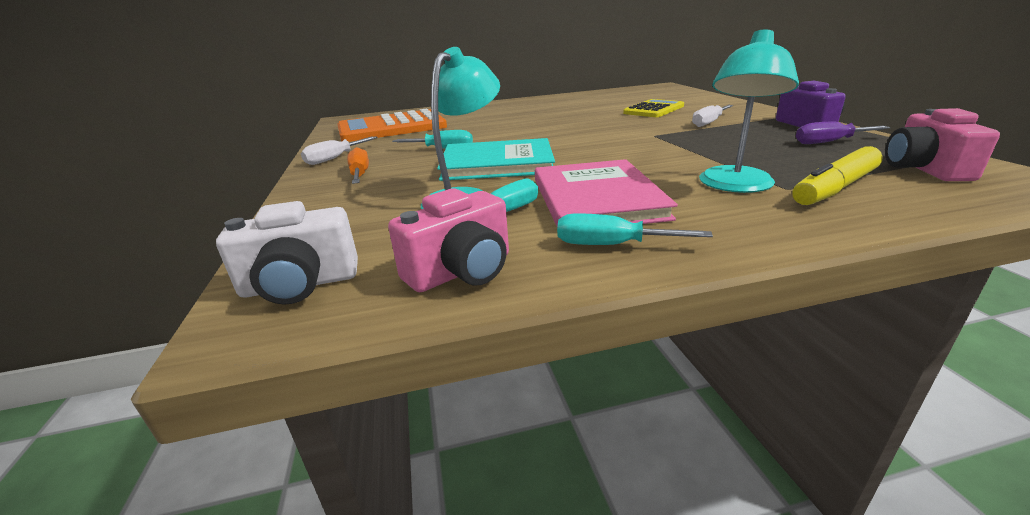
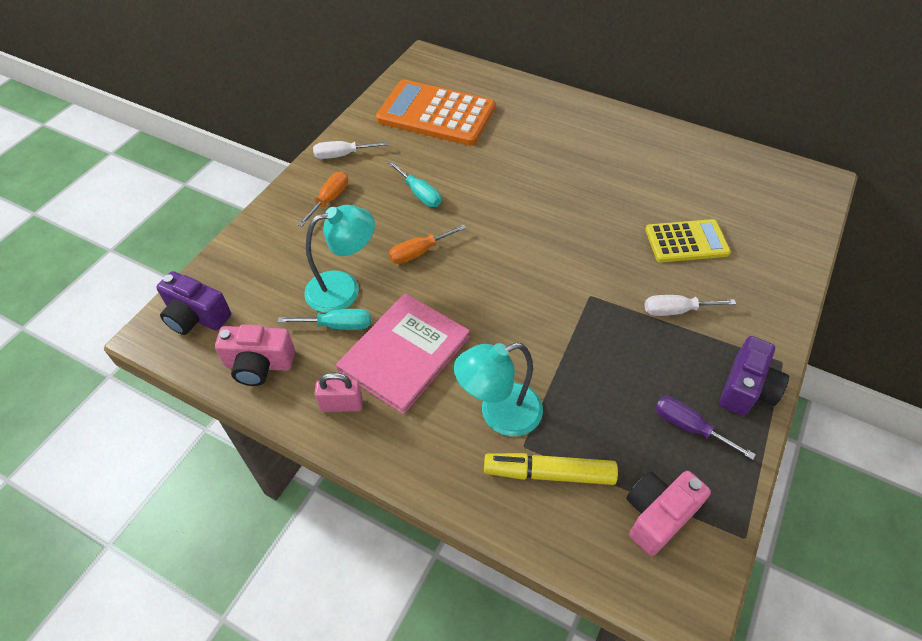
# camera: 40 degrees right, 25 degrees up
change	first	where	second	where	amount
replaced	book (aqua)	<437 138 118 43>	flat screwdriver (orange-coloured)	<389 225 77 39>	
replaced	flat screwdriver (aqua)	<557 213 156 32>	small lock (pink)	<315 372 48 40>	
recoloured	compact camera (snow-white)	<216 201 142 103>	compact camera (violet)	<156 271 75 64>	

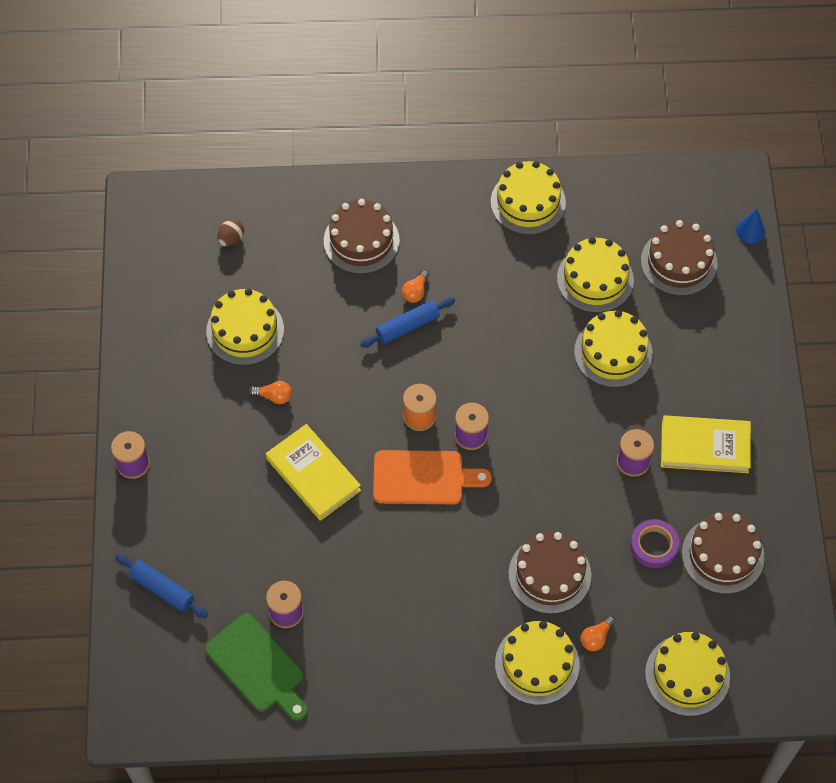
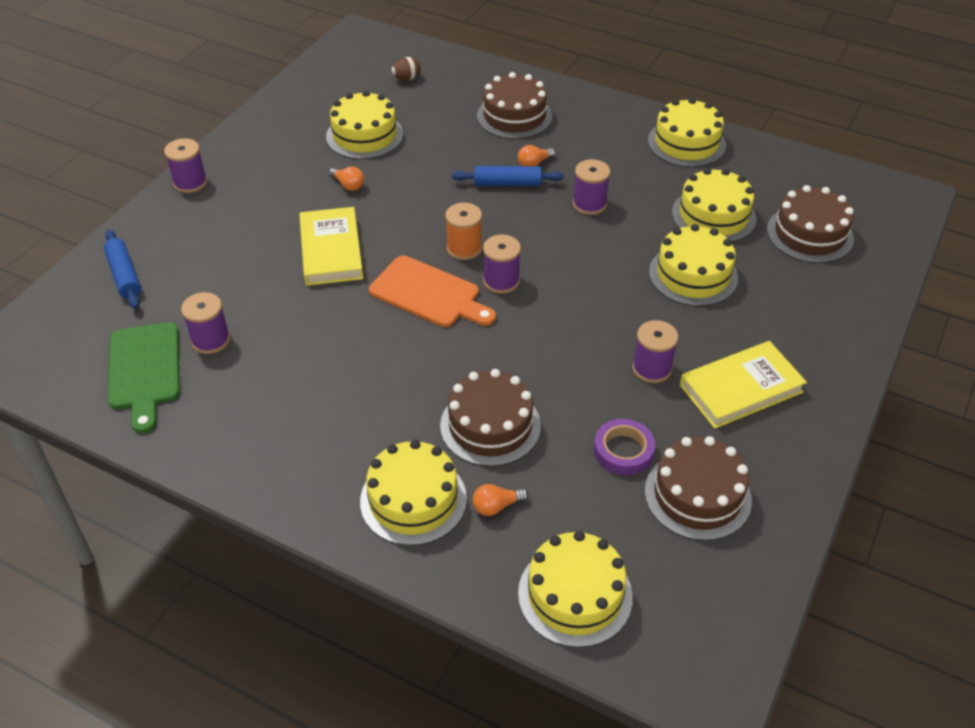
# camera: 30 degrees right, 15 degrees down
change	first	where	second	where	amount
removed	cone (blue)	<736 209 29 35>			
added			reel of thread (violet)	<573 159 37 56>	
turned	book (yellow)	<661 415 90 58>		<680 341 127 88>	60 degrees counterclockwise

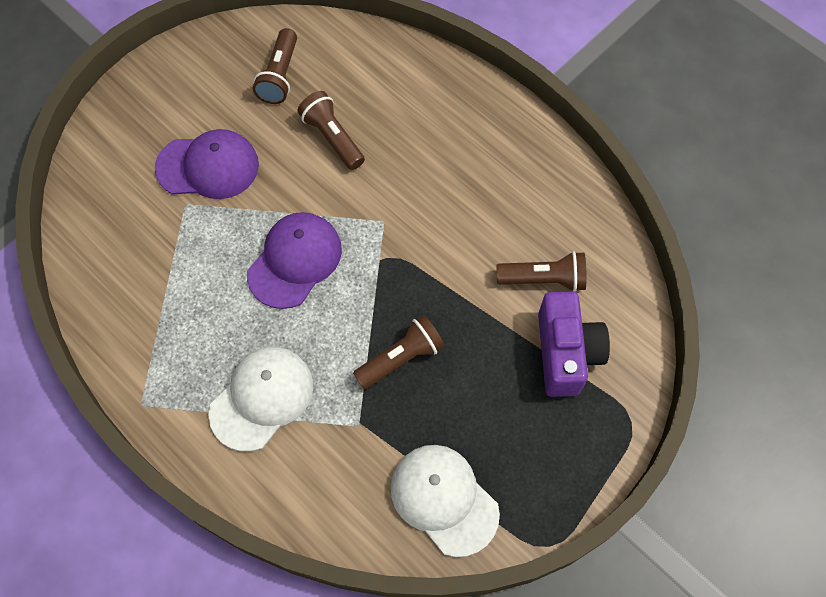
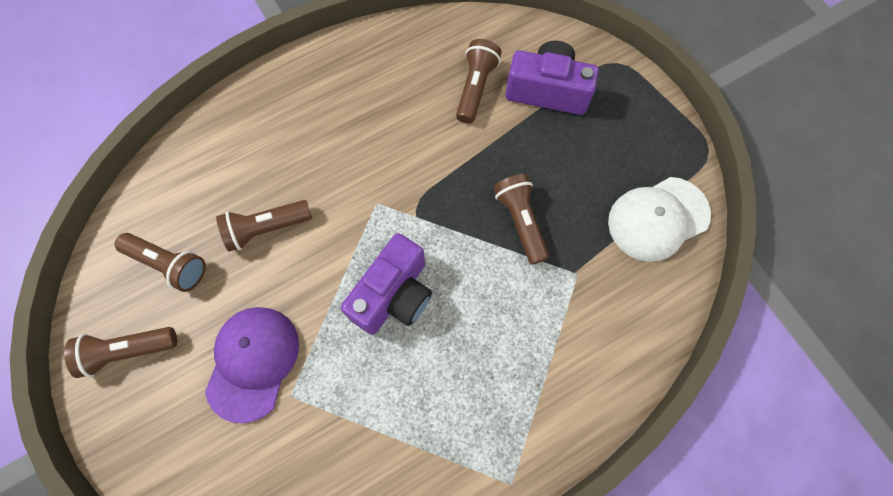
# camera: 75 degrees left, 5 degrees up
change	first	where	second	where	amount
removed	peaked cap (snow-white)	<208 347 105 104>			
added			flashlight (brown)	<64 327 113 51>	
replaced	peaked cap (violet)	<247 212 95 97>	compact camera (violet)	<341 233 91 102>	

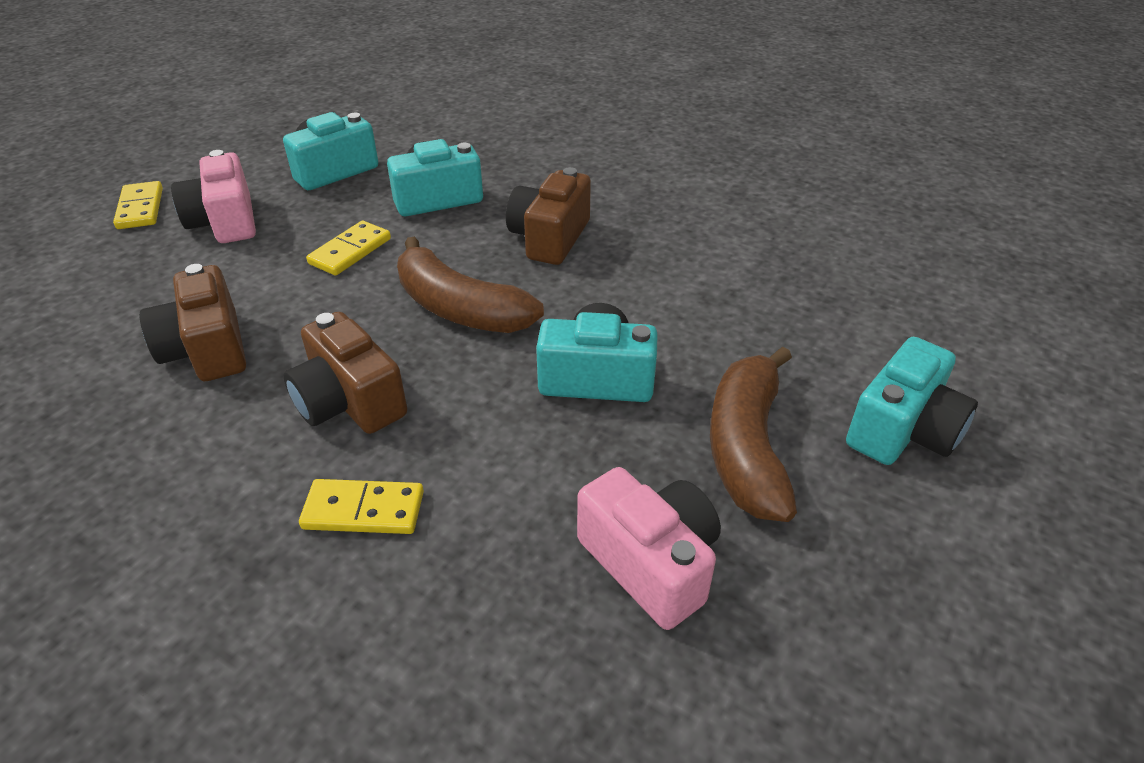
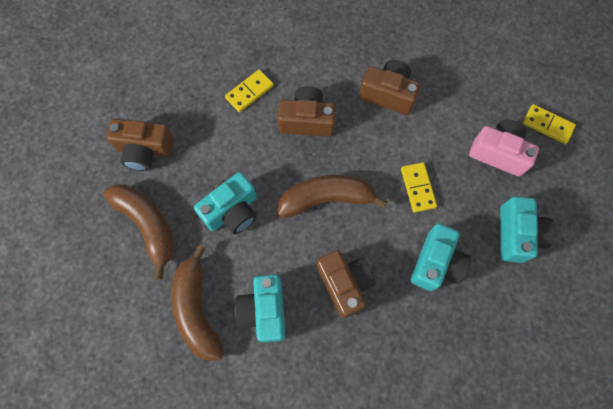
# camera: 135 degrees right, 30 degrees up
change	first	where	second	where	amount
added			toy banana (brown)	<172 245 52 116>	
moved	compact camera (aqua)	<846 337 132 128>		<235 274 51 69>	
recoloured	compact camera (pink)	<577 467 144 163>	compact camera (brown)	<107 119 67 52>	

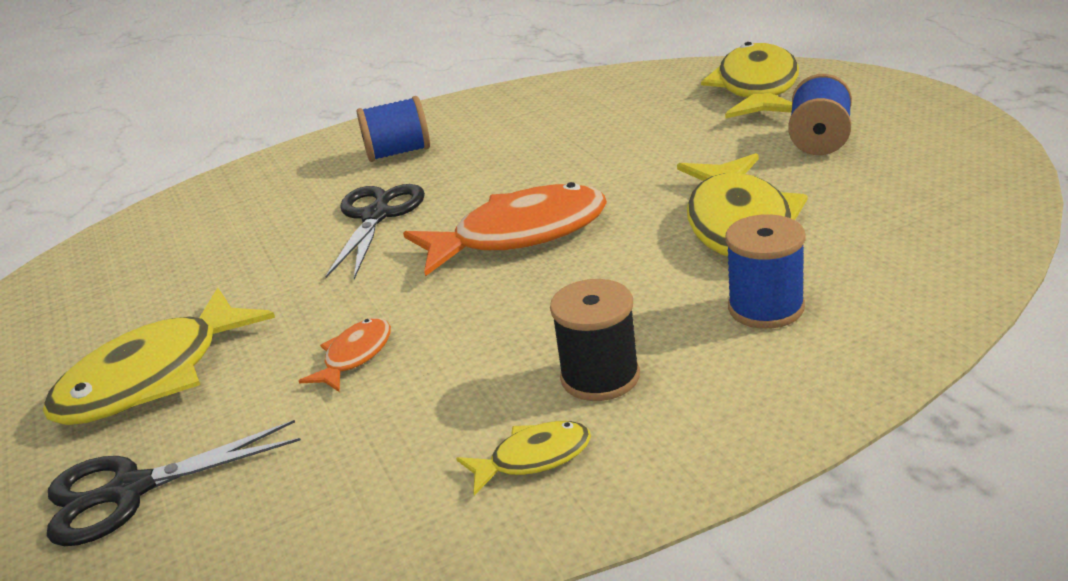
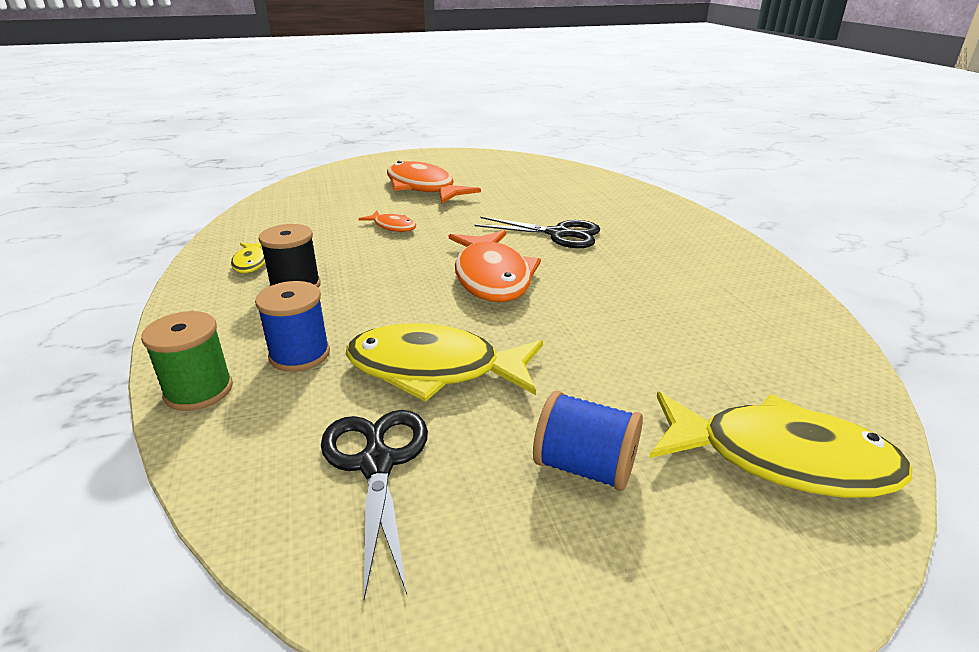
# camera: 95 degrees right, 0 degrees up
change	first	where	second	where	amount
removed	reel of thread (blue)	<357 96 73 66>			
added			reel of thread (green)	<141 311 92 100>	
moved	shears (ebony)	<47 420 254 126>		<321 410 107 189>	
recoloured	fish (yellow)	<43 288 232 137>	fish (orange-coloured)	<387 161 94 43>	

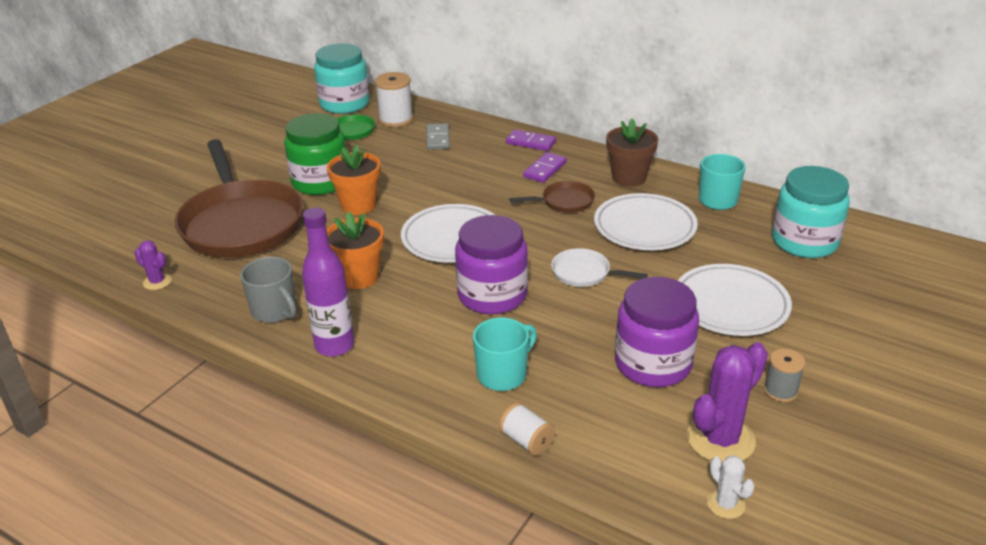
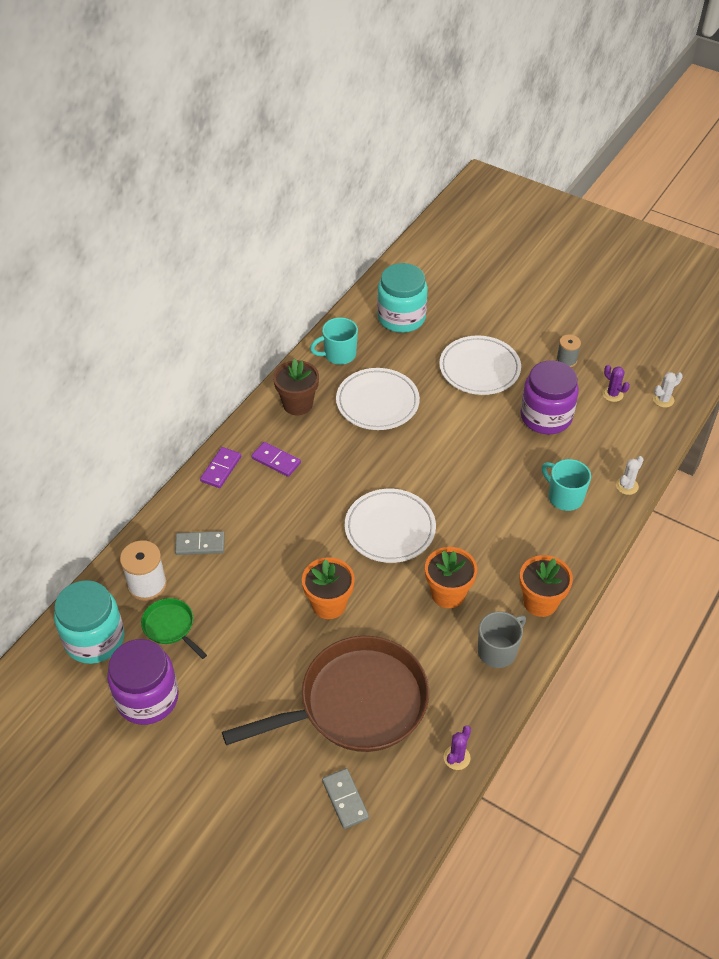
# camera: 90 degrees left, 15 degrees up
change	first	where	second	where	amount
removed	preserve jar (green)	<284 113 62 82>			
removed	skillet (brown)	<510 181 85 32>			
removed	skillet (snow-white)	<551 248 97 39>			
added			domino tile (gray)	<322 768 47 61>	
moved	preserve jar (violet)	<455 215 73 99>		<107 639 72 86>	
replaced	flask (violet)	<302 208 52 149>	plant pot (orange-coloured)	<520 555 53 62>	
replaced	reel of thread (snow-white)	<499 403 56 53>	saguaro cactus (snow-white)	<616 456 28 39>	
resized	saguaro cactus (violet)	<687 342 81 121>		<602 365 28 37>	x0.52

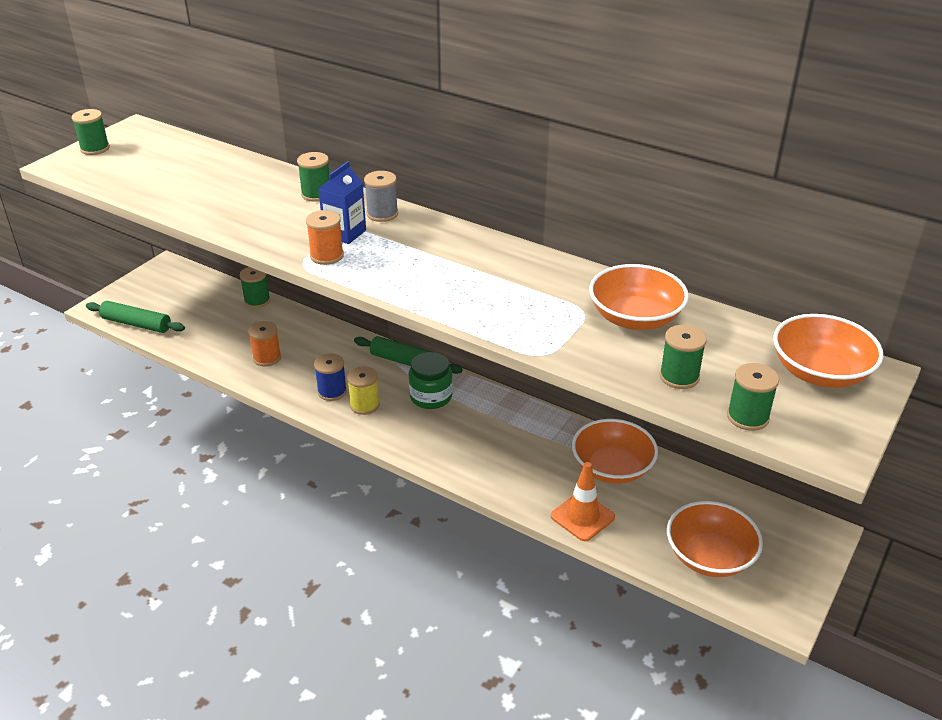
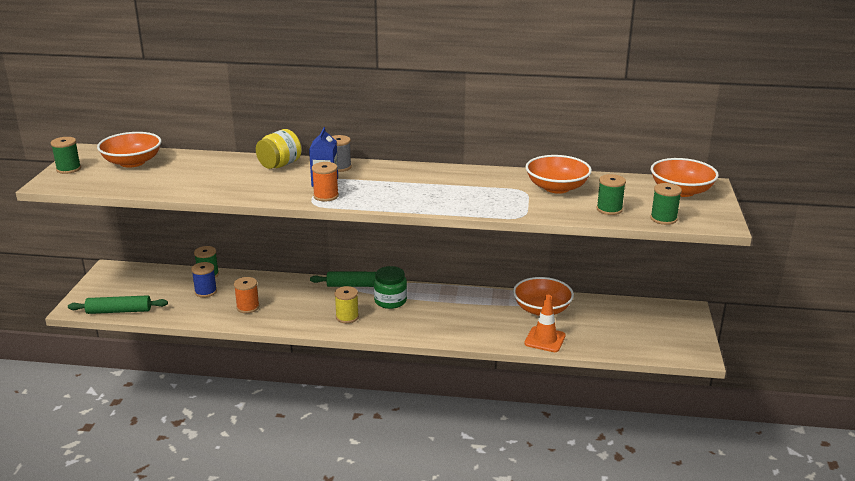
# camera: 25 degrees left, 10 degrees down
change	first	where	second	where	amount
moved	reel of thread (blue)	<314 353 33 48>		<191 262 26 35>	
moved	serving bowl (orange-coloured)	<667 501 96 76>		<97 132 64 36>	
replaced	reel of thread (green)	<297 152 32 50>	preserve jar (yellow)	<256 129 45 40>	

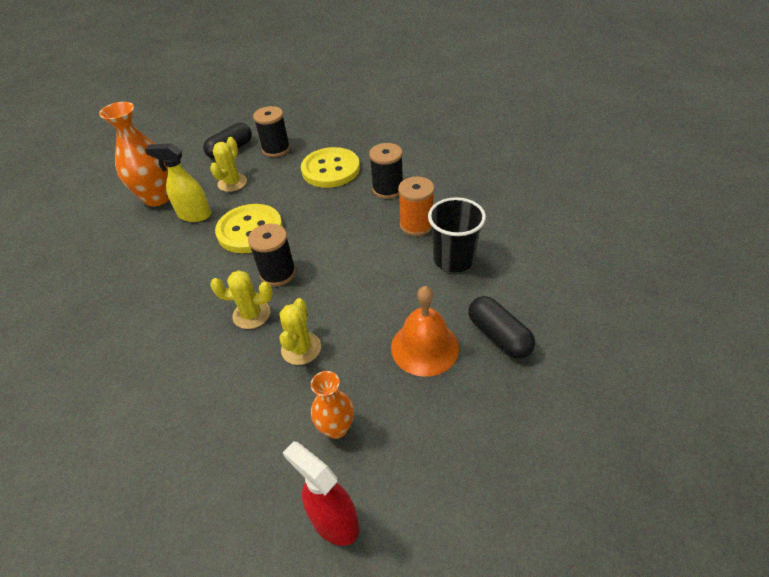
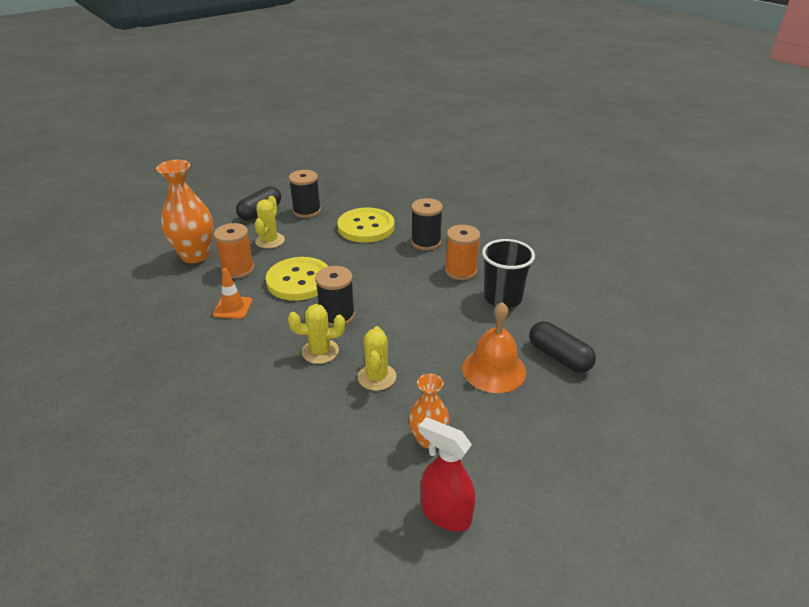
# camera: 10 degrees left, 10 degrees down
change	first	where	second	where	amount
added			traffic cone (orange-coloured)	<213 268 40 51>	
replaced	spray bottle (yellow)	<145 143 66 79>	reel of thread (orange-coloured)	<214 223 40 56>	

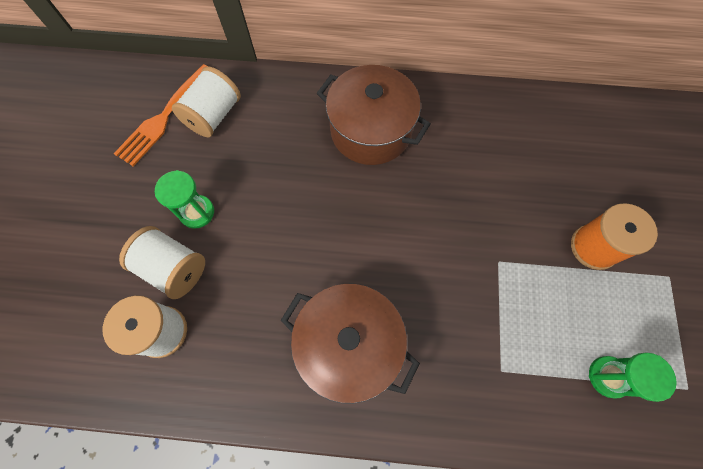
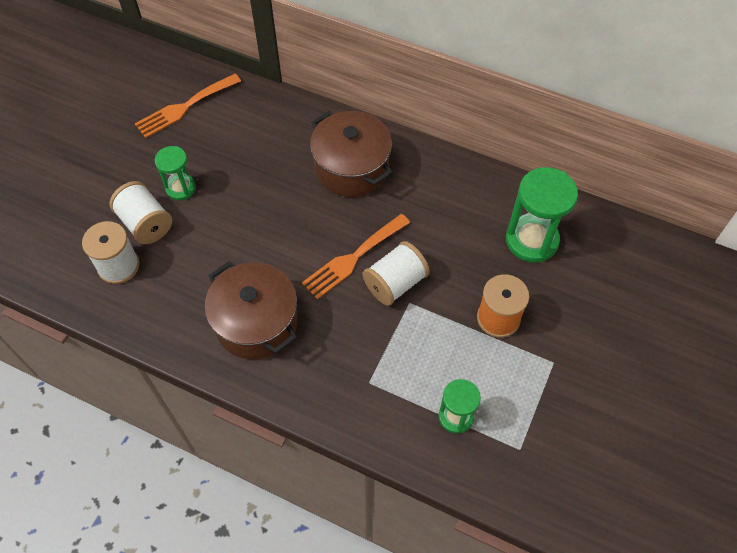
# camera: 20 degrees right, 10 degrees down
change	first	where	second	where	amount
added			dinner fork (orange-coloured)	<302 214 108 86>	
added			sand timer (green)	<506 167 72 96>	
moved	reel of thread (snow-white)	<172 66 69 72>		<363 241 67 65>	

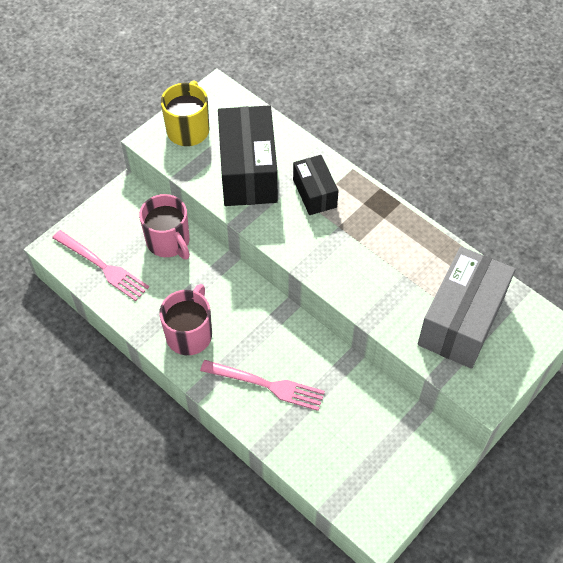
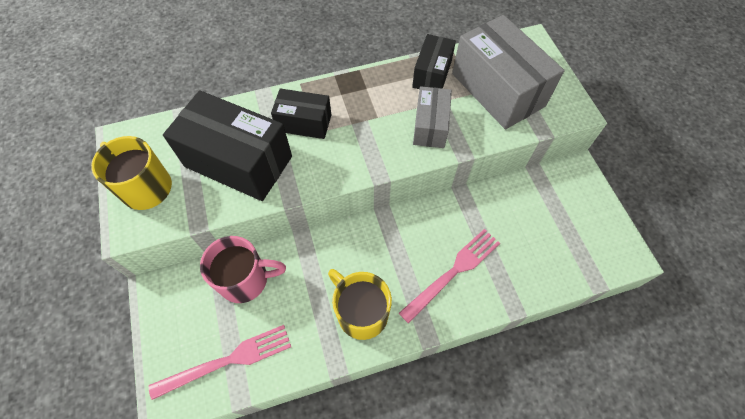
# camera: 60 degrees left, 5 degrees up
change	first	where	second	where	amount
added			box (ebony)	<412 34 44 55>	
added			box (gray)	<413 86 39 62>	
recoloured	tea mug (pink)	<159 284 53 71>	tea mug (yellow)	<328 269 64 71>	

